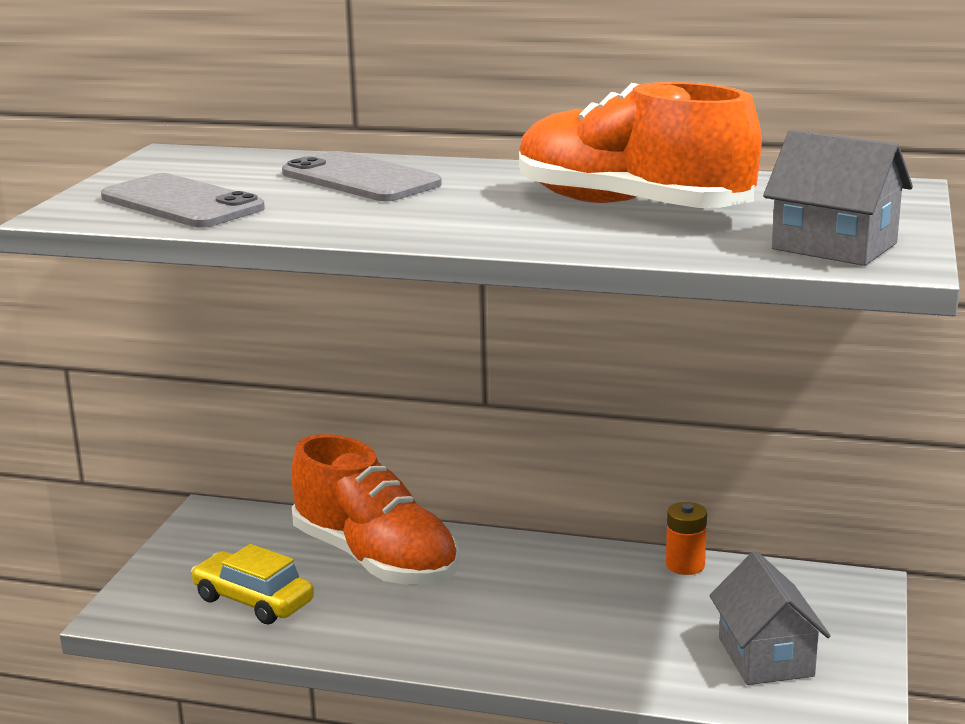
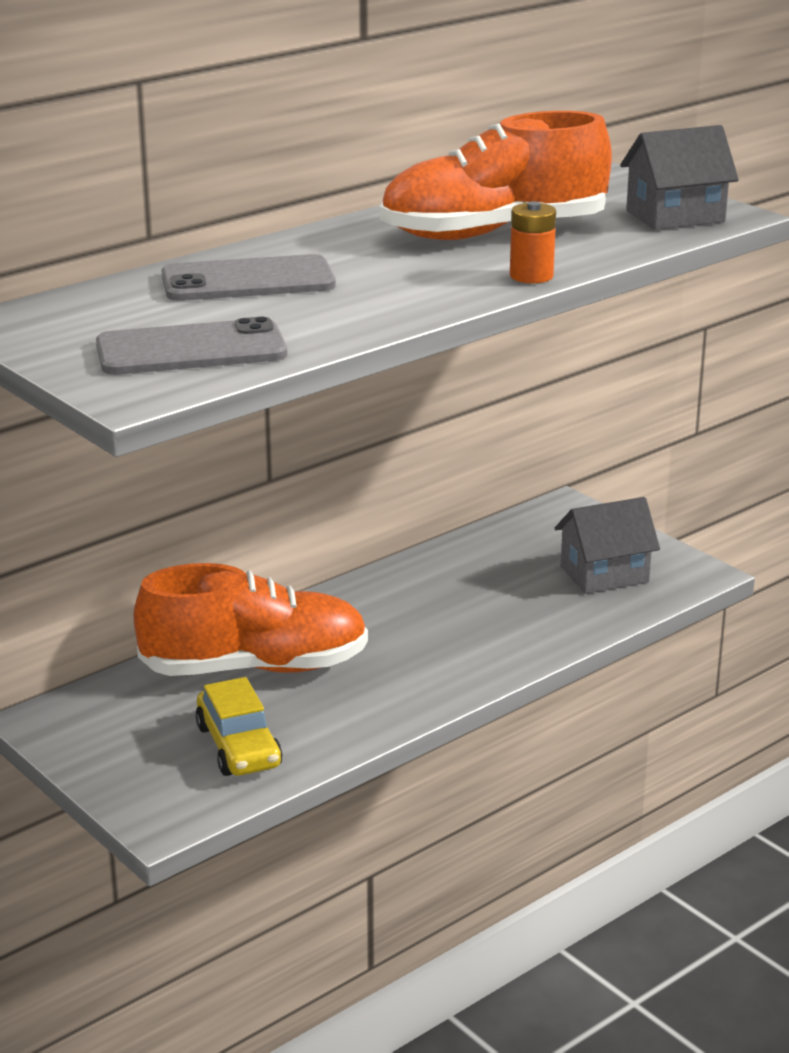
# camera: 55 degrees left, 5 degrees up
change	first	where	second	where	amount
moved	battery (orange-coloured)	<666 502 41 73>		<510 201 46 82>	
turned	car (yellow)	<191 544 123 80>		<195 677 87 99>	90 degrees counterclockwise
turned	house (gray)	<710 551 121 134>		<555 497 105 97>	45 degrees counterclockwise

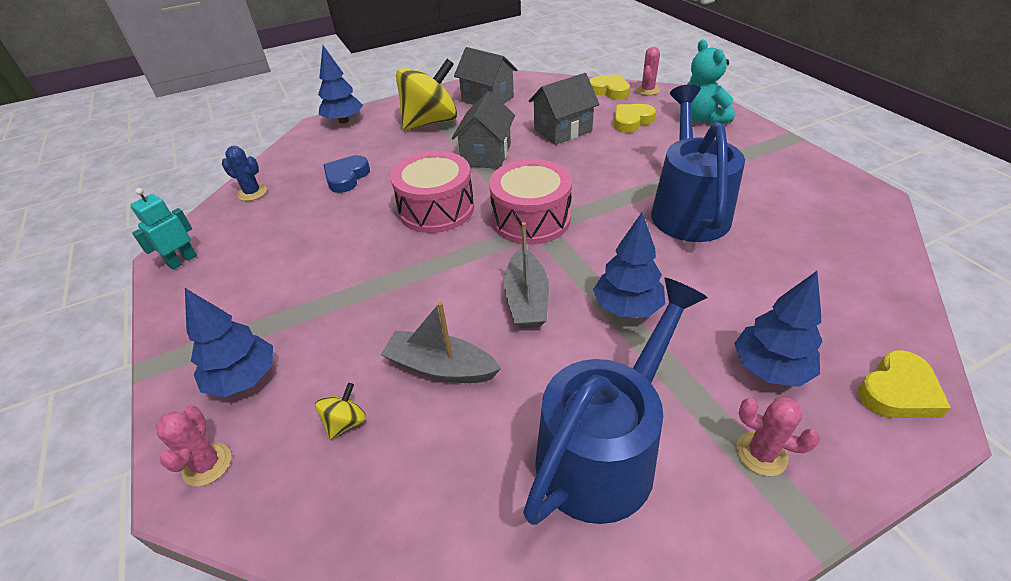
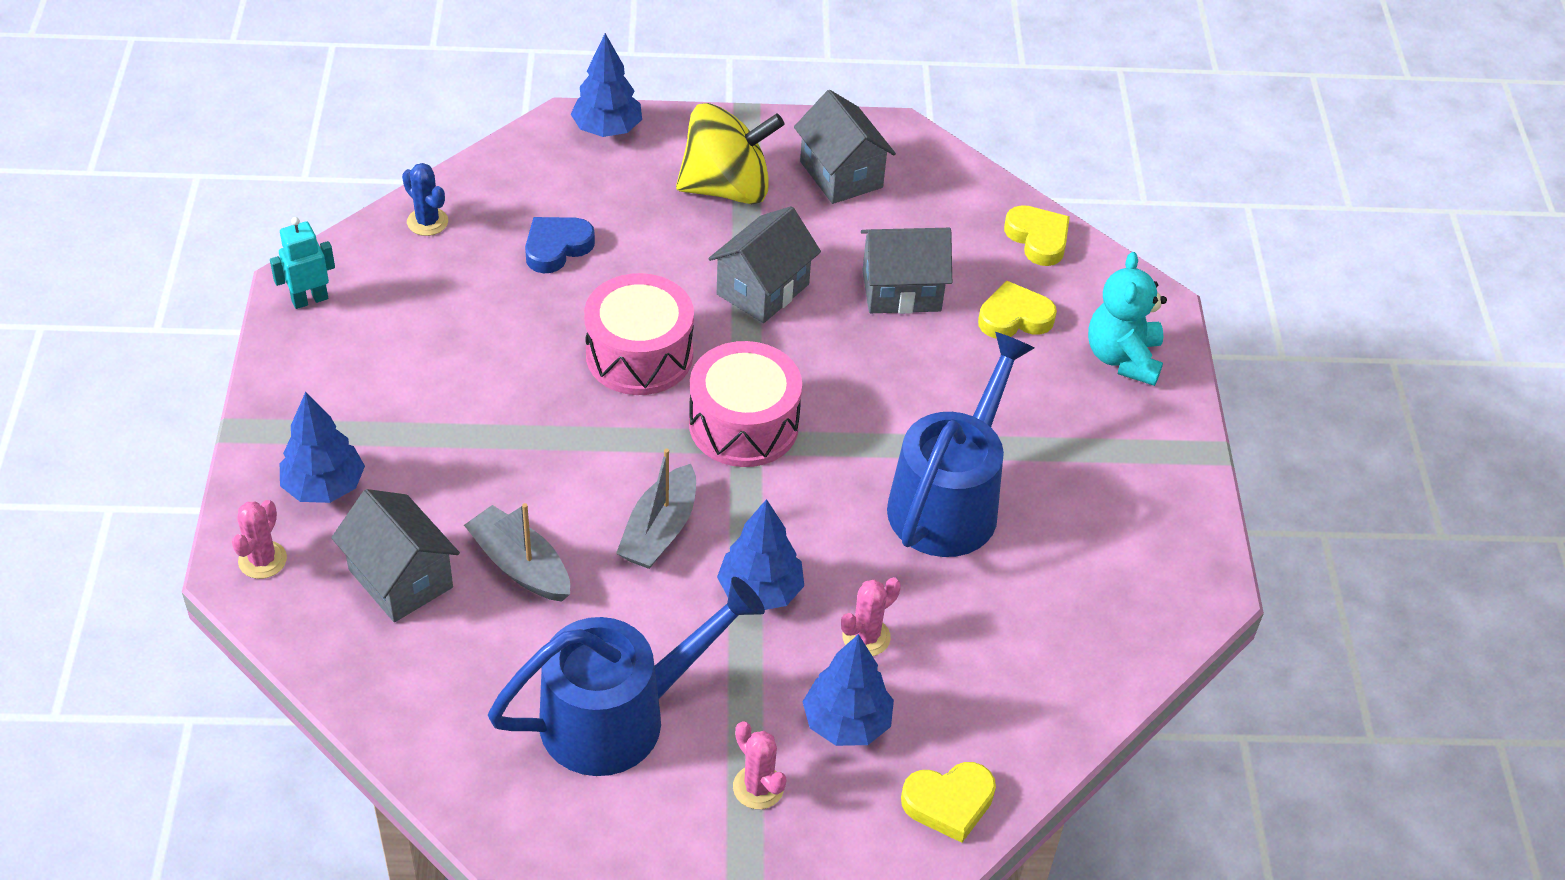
# camera: 20 degrees right, 5 degrees up
change	first	where	second	where	amount
moved	saguaro cactus (pink)	<636 47 24 48>		<841 577 60 79>	
replaced	spinning top (yellow)	<315 383 51 57>	house (gray)	<331 489 129 133>	

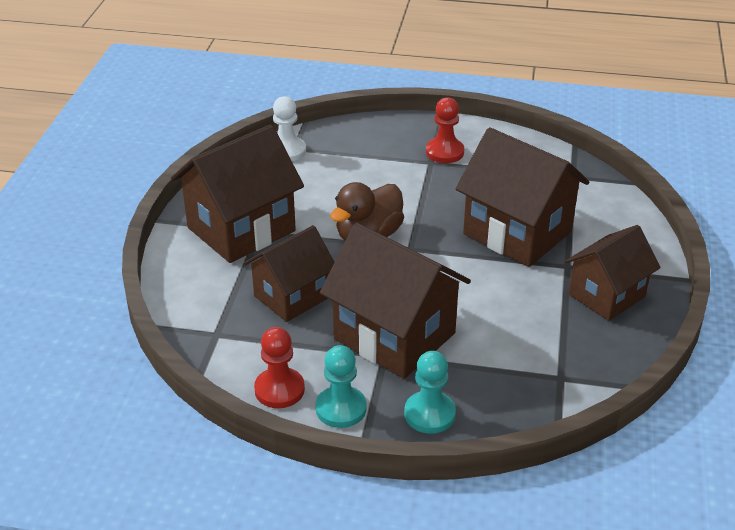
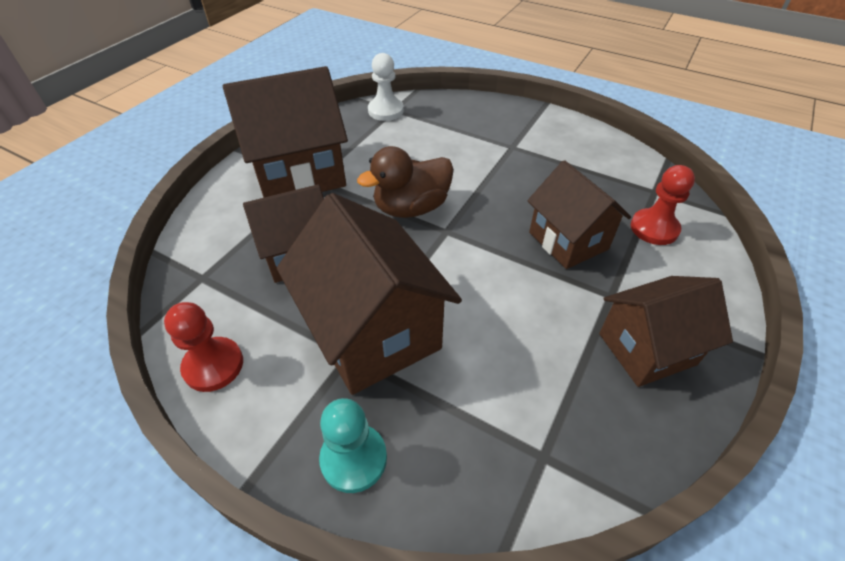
# camera: 20 degrees right, 10 degrees up
change	first	where	second	where	amount
removed	pawn (aqua)	<315 345 52 83>			
moved	pawn (red)	<426 97 38 66>		<631 165 64 80>	
resized	house (brown)	<456 127 133 140>		<527 160 104 109>	x0.65

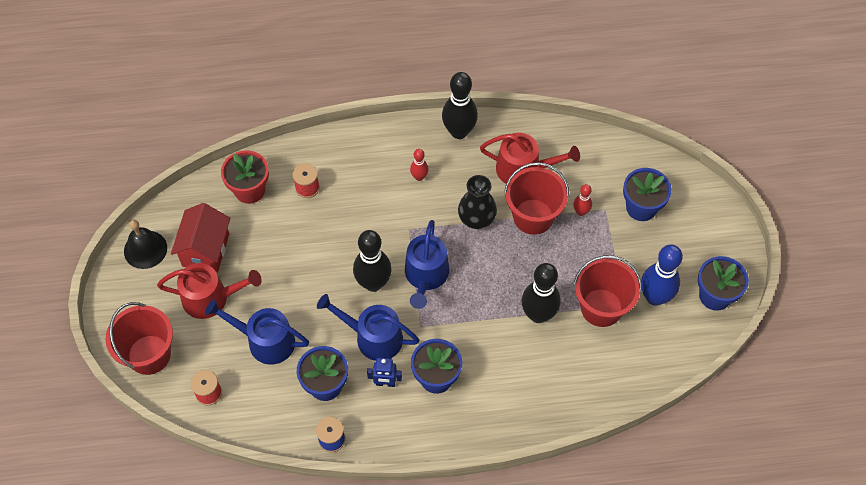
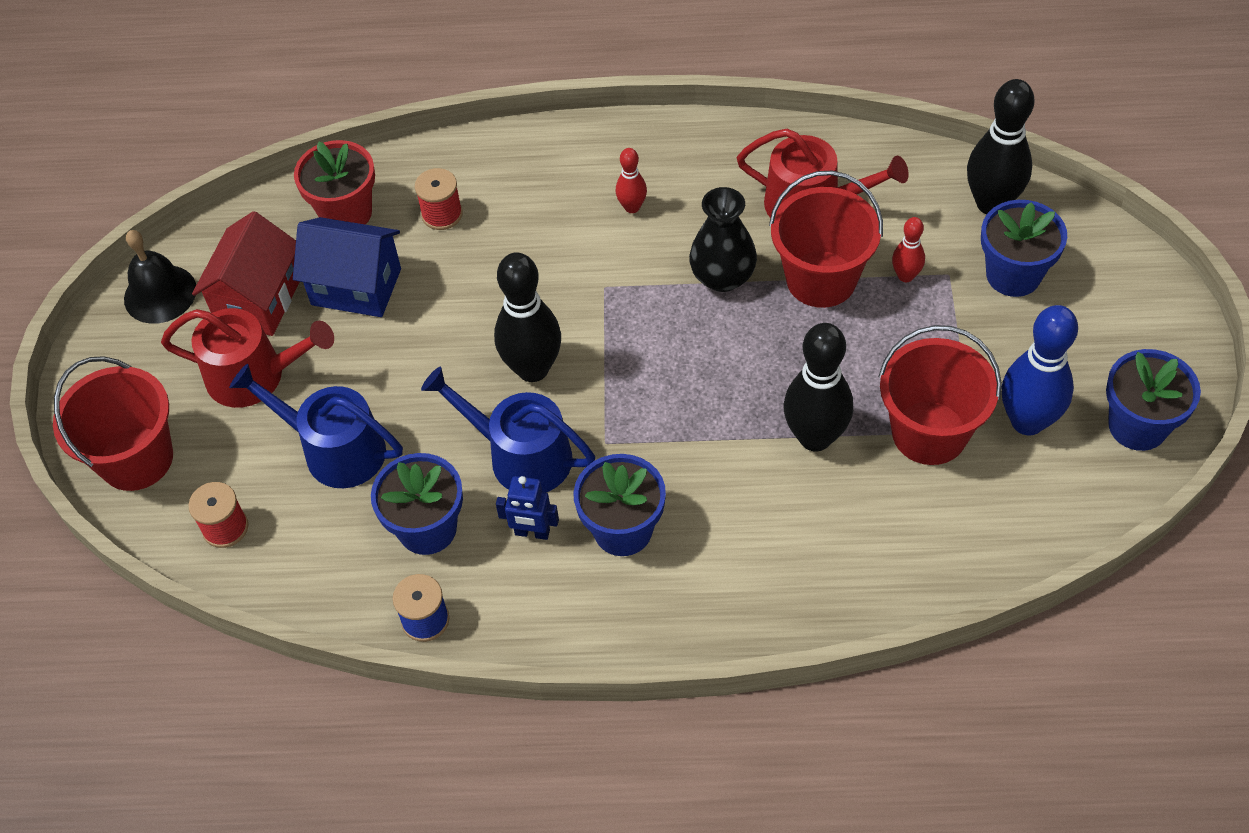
# camera: 10 degrees right, 5 degrees down
change	first	where	second	where	amount
removed	watering pot (blue)	<405 220 44 89>			
added			house (blue)	<293 217 108 100>	
moved	tenpin (ebony)	<442 72 36 67>		<967 79 67 135>	

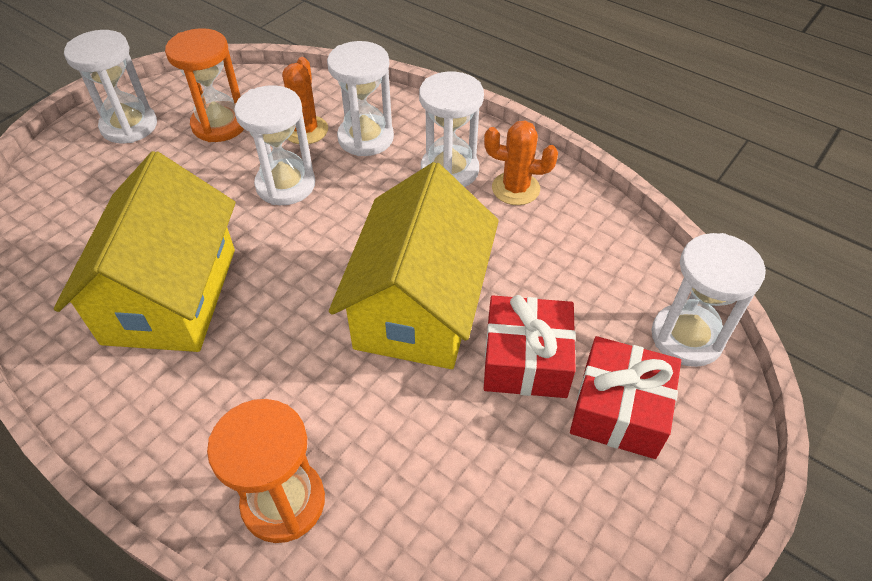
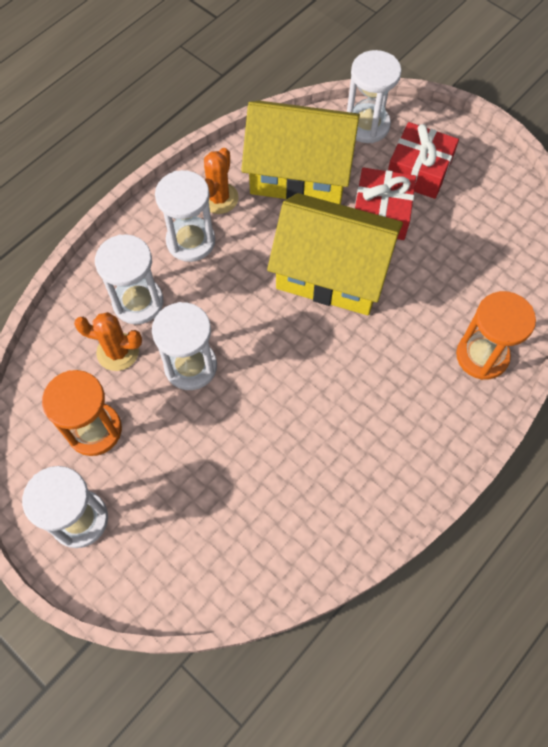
# camera: 85 degrees left, 15 degrees up
change	first	where	second	where	amount
moved	house (yellow)	<54 151 182 201>		<241 101 119 104>	

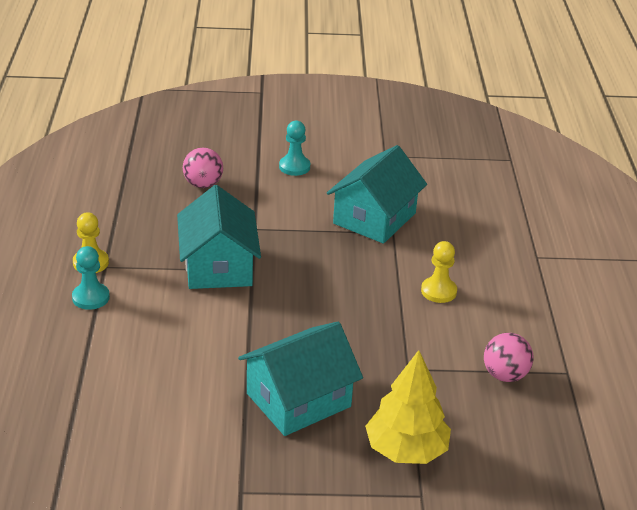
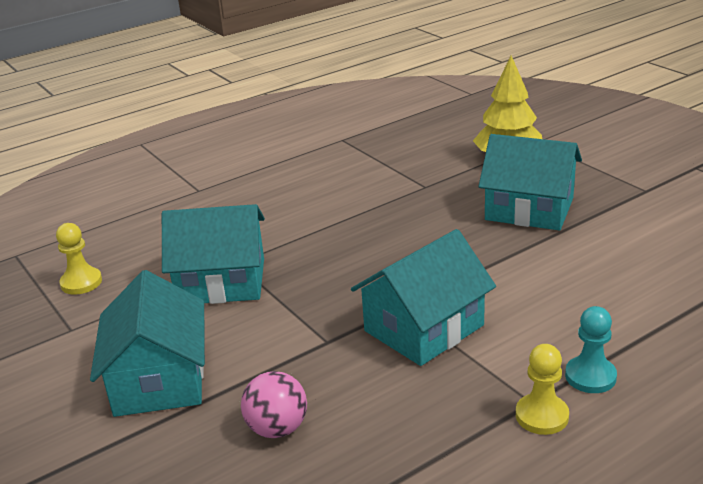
# camera: 120 degrees left, 5 degrees down
change	first	where	second	where	amount
removed	sphere (pink)	<484 333 50 49>			
moved	pawn (yellow)	<421 241 36 62>		<56 223 46 72>	
replaced	pawn (aqua)	<279 121 31 55>	house (aqua)	<90 270 115 147>	

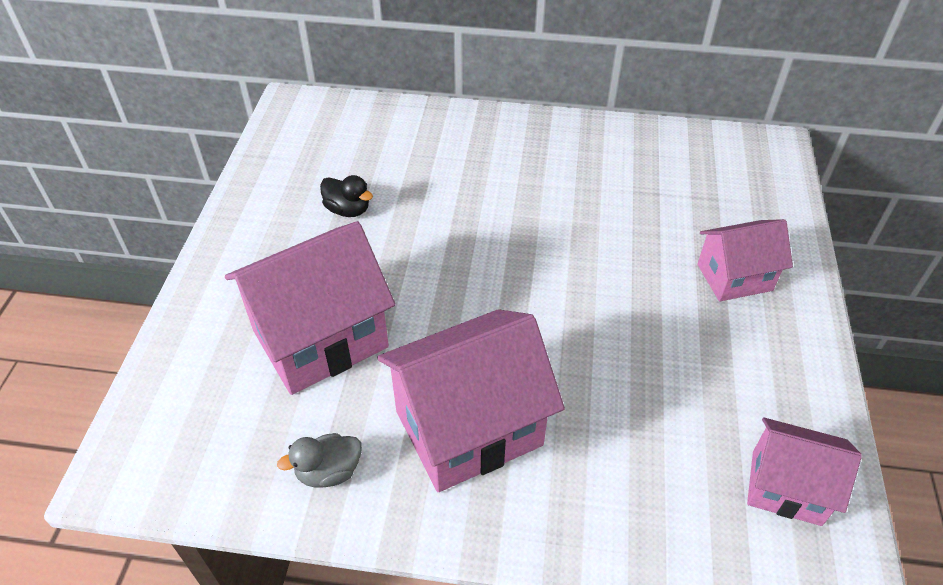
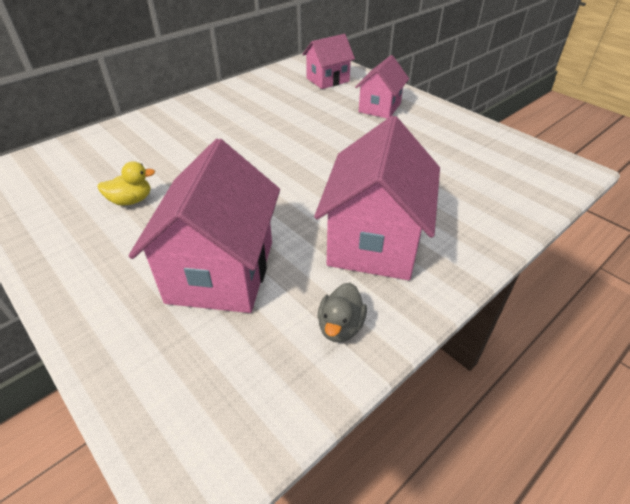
# camera: 50 degrees left, 5 degrees down
change	first	where	second	where	amount
moved	house (pink)	<747 418 115 108>		<302 34 53 55>	
recoloured	toy duck (ebony)	<320 175 53 42>	toy duck (yellow)	<97 161 58 44>	

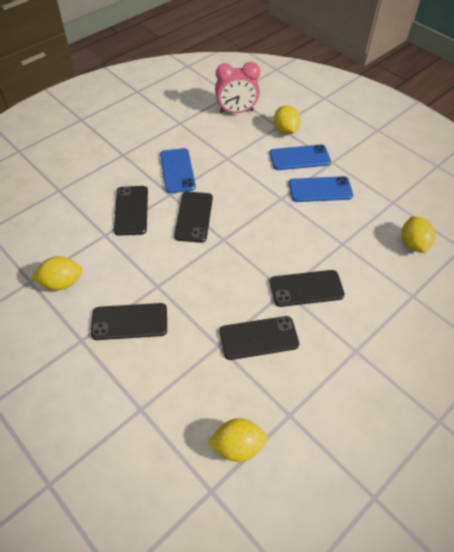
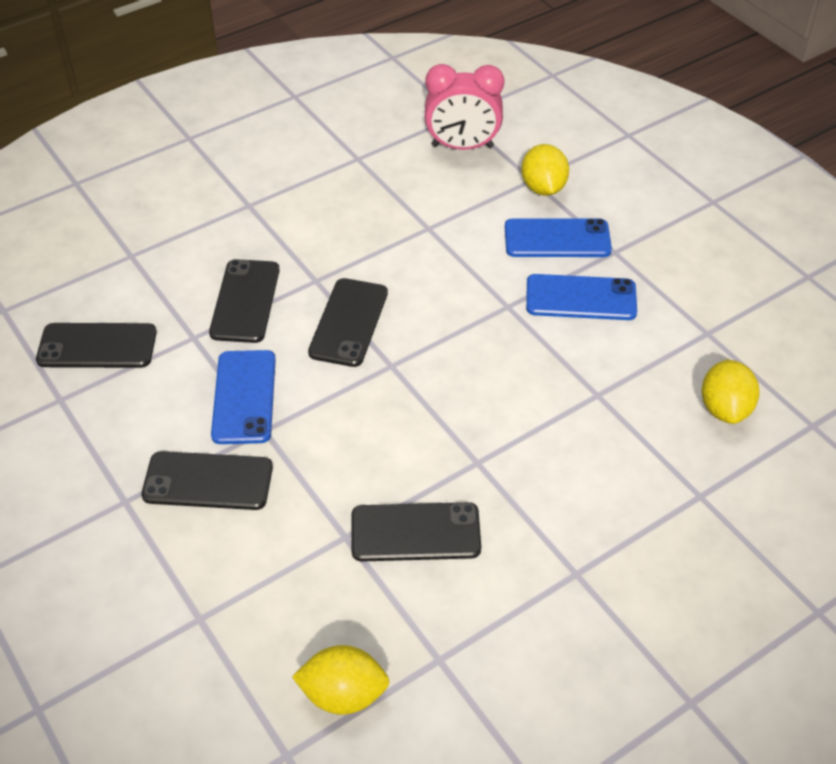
# camera: 10 degrees right, 5 degrees down
change	first	where	second	where	amount
removed	lemon (yellow)	<32 256 50 34>			
moved	phone (blue)	<160 148 36 45>		<211 350 65 94>	
moved	phone (ebony)	<270 270 75 37>		<36 323 121 45>	

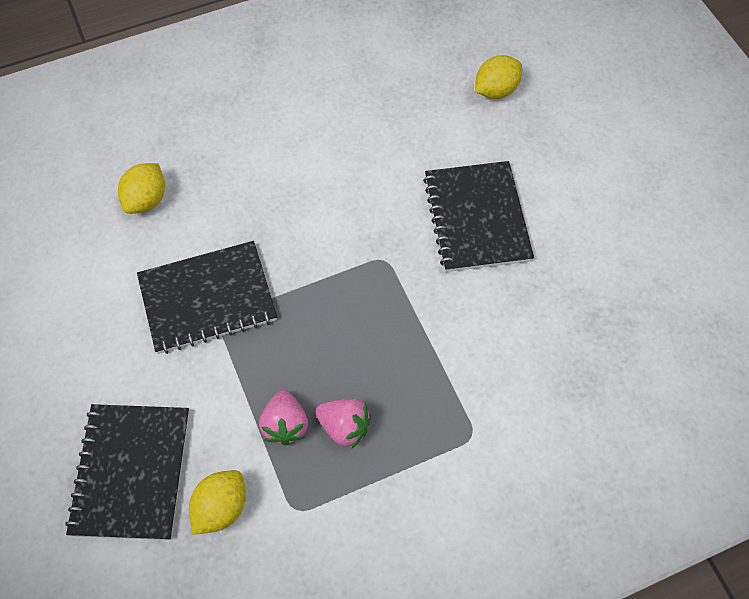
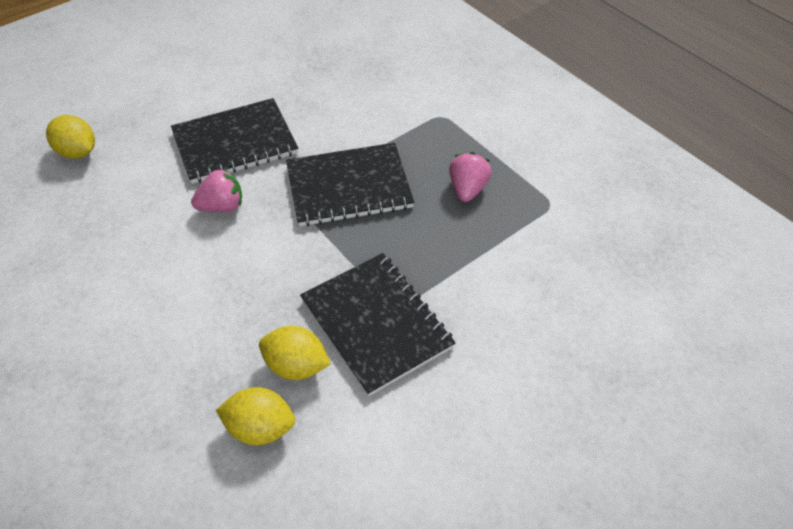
# camera: 105 degrees left, 10 degrees down
change	first	where	second	where	amount
moved	exercise book (ebony)	<65 404 124 136>		<286 143 128 84>	
moved	lemon (yellow)	<189 470 57 65>		<259 326 72 54>	
moved	berry (pink)	<259 390 49 56>		<191 168 51 44>	

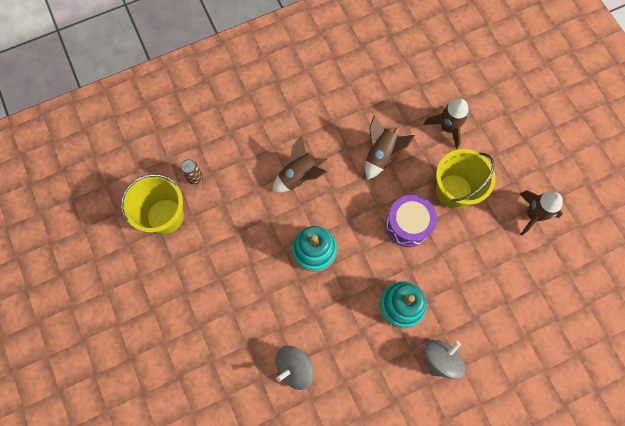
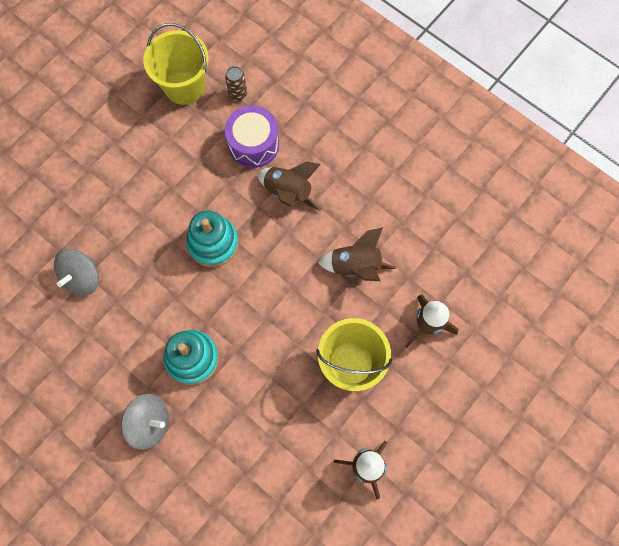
# camera: 65 degrees right, 0 degrees up
change	first	where	second	where	amount
moved	snare drum (violet)	<385 195 52 52>		<225 105 54 63>	
turned	spinning top (gray)	<276 346 38 44>		<54 249 45 46>	90 degrees counterclockwise

